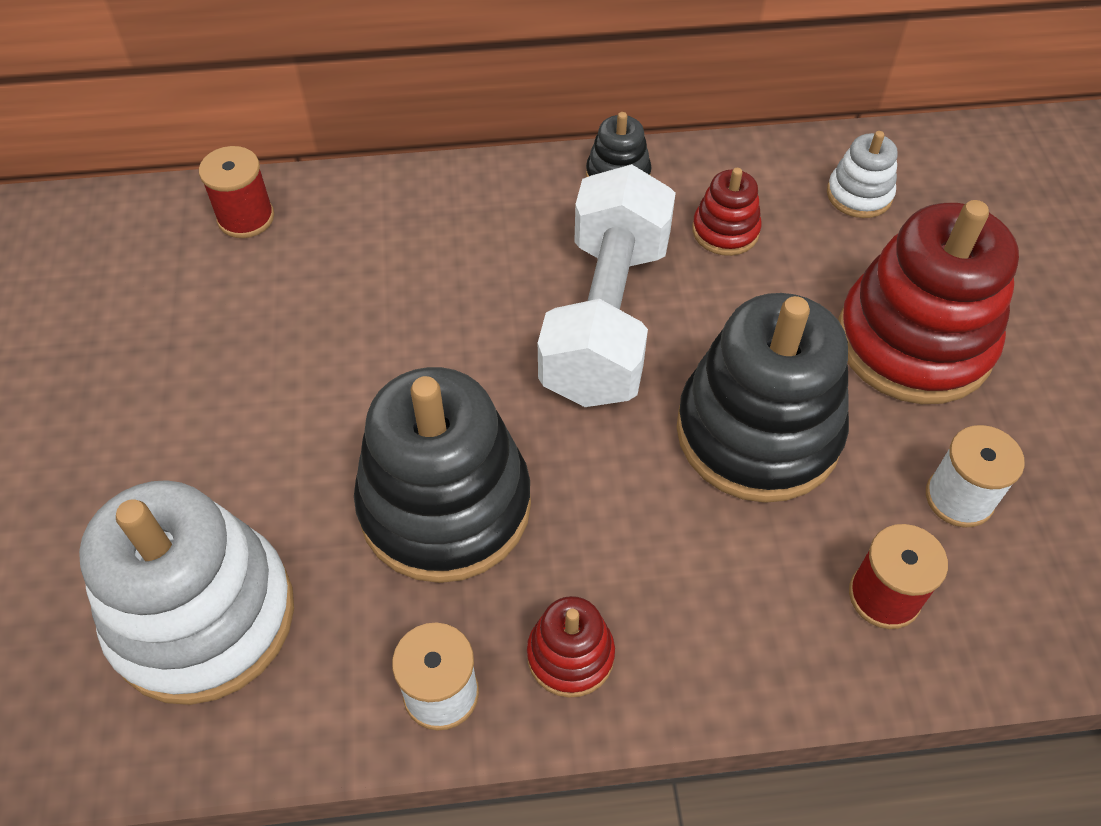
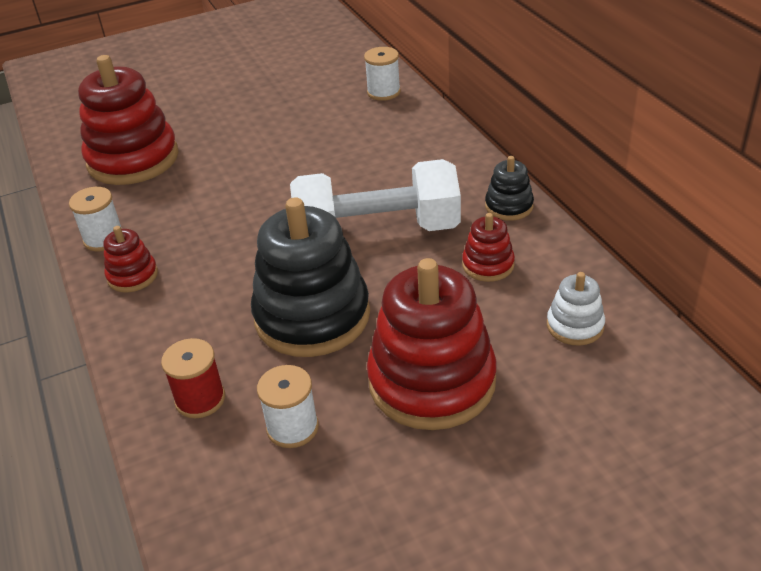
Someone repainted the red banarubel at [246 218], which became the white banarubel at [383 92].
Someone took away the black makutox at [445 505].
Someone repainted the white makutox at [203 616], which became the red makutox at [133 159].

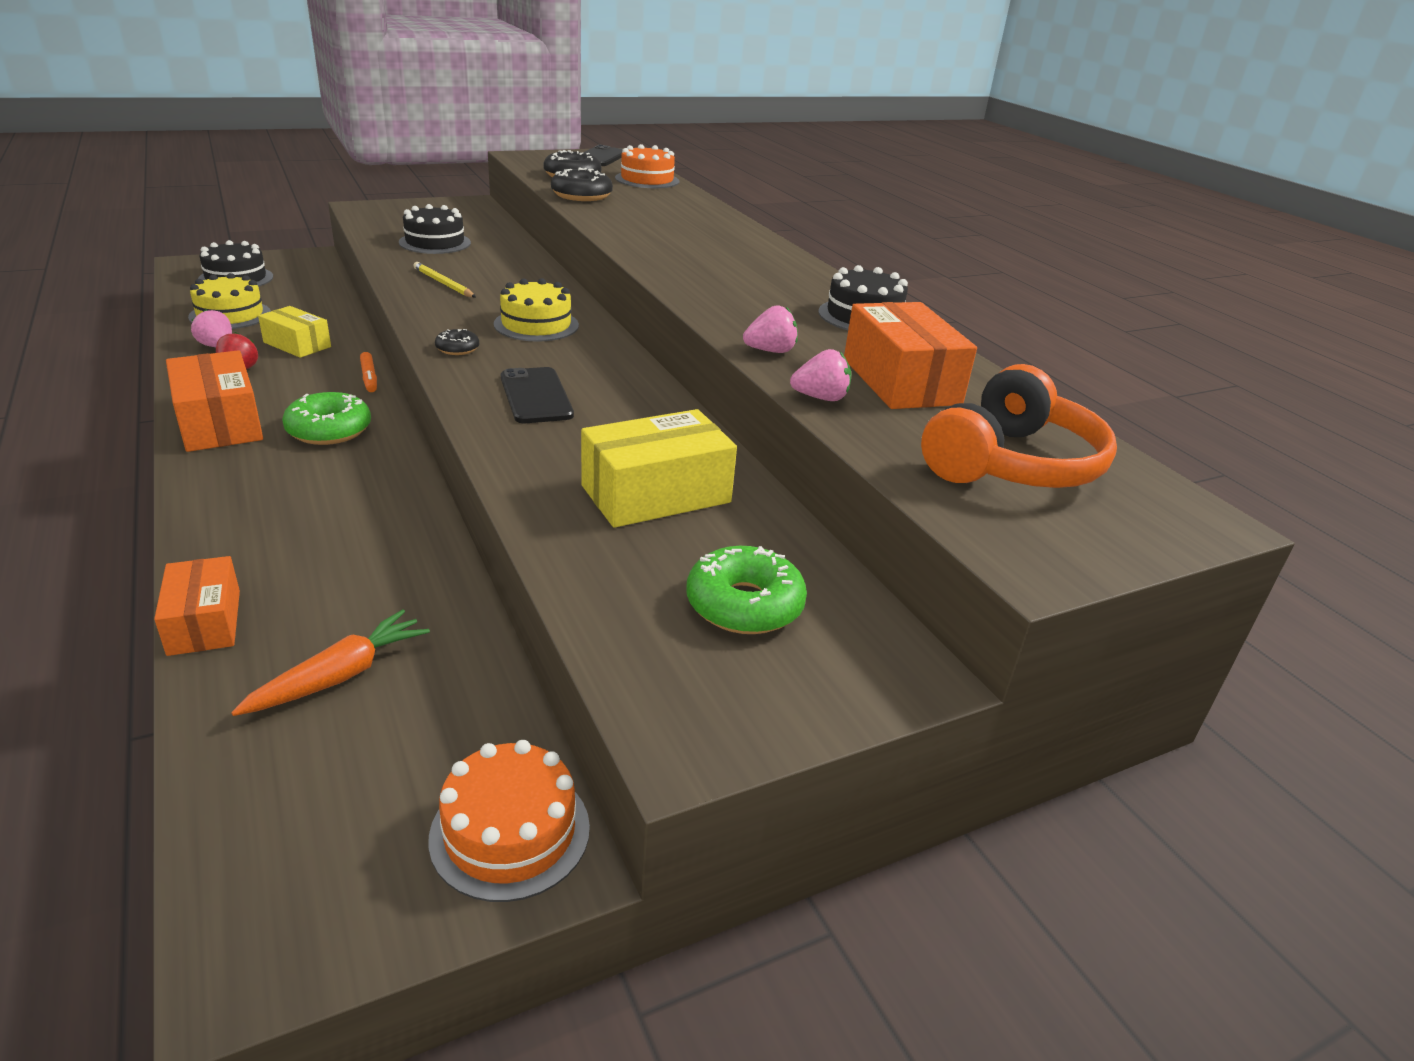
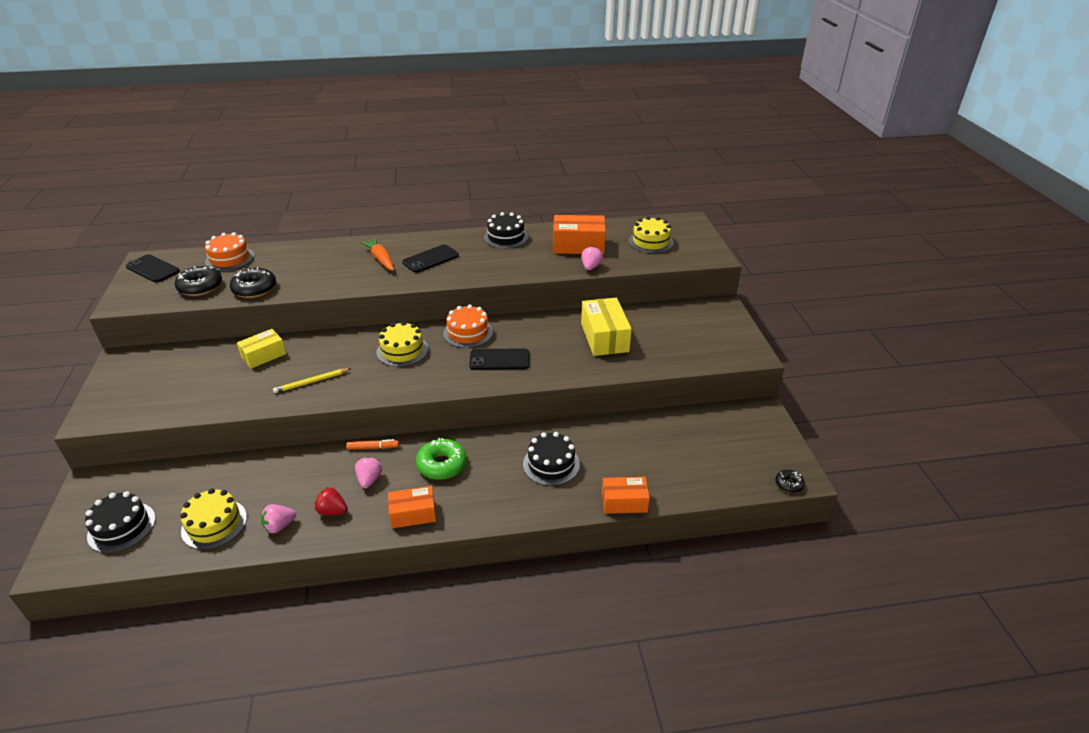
Someone carried the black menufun from [435 242] to [551 464].
Someone carried the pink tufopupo from [770 351] to [369 480].
Someone carried the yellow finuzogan from [297 344] to [264 355].
Someone carried the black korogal from [457 349] to [789 484].
Someone scaled the orange finuzogan at [220 423] by 0.64.
Someone swapped the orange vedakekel at [1012 464] for the yellow menufun at [650 242].
Someone took away the green korogal at [744 605].
Someone carried the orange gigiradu from [339 676] to [380 259].
Someone carried the orange menufun from [510 832] to [468 333].
Someone put down the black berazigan at [430 259].

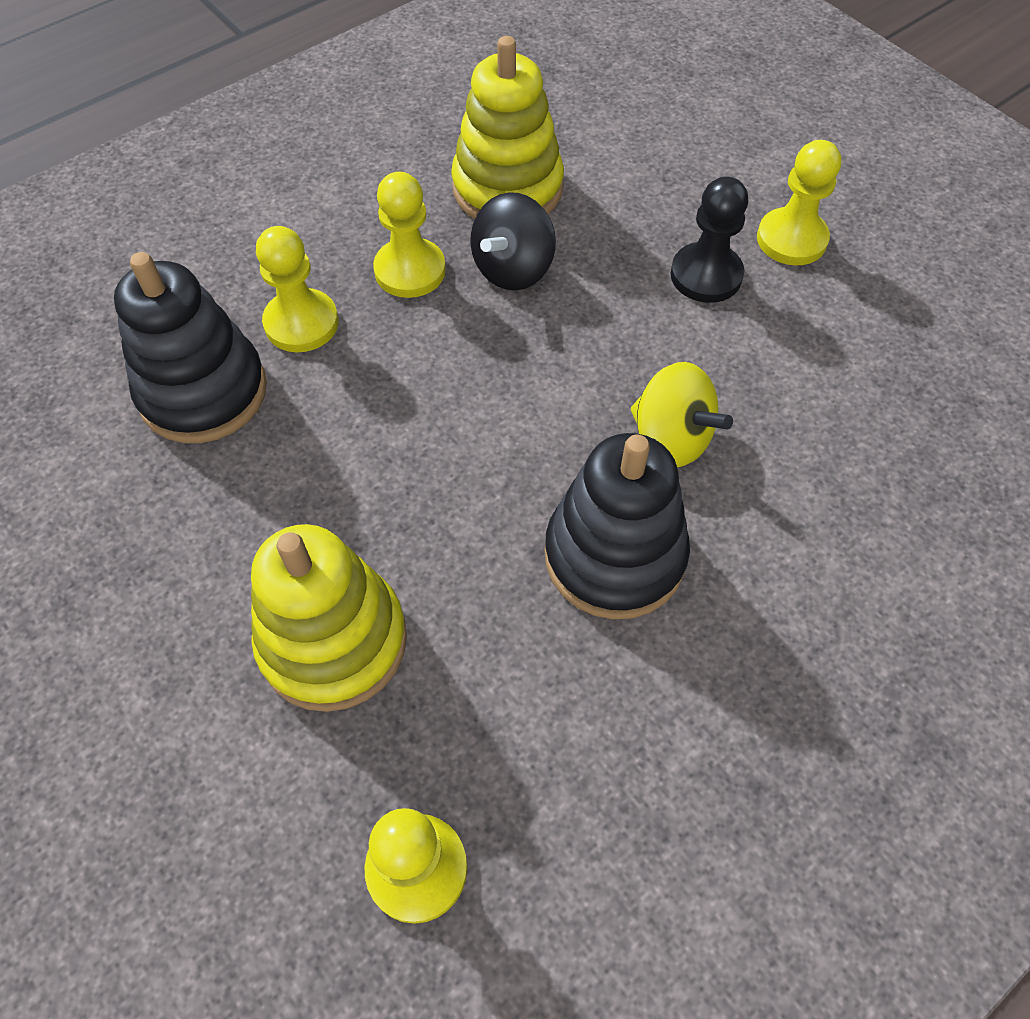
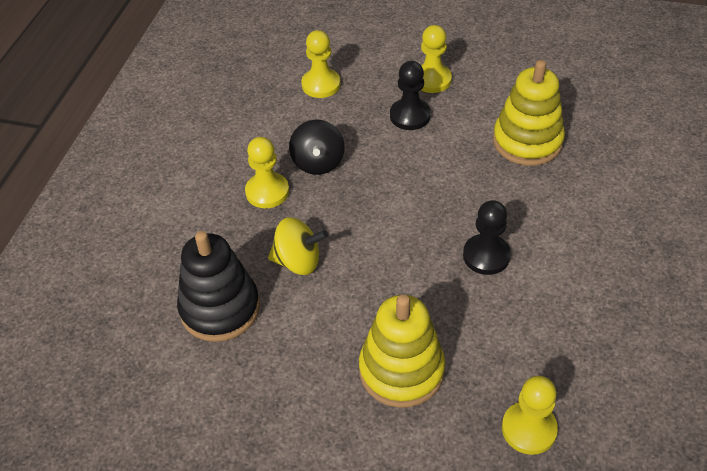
Someone carried the yellow makutox from [507 188] to [527 141].
Someone carried the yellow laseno from [301 323] to [321 84].
Someone carried the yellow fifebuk from [671 439] to [298 261].
Someone swapped the black makutox at [614 556] for the black laseno at [486 256].

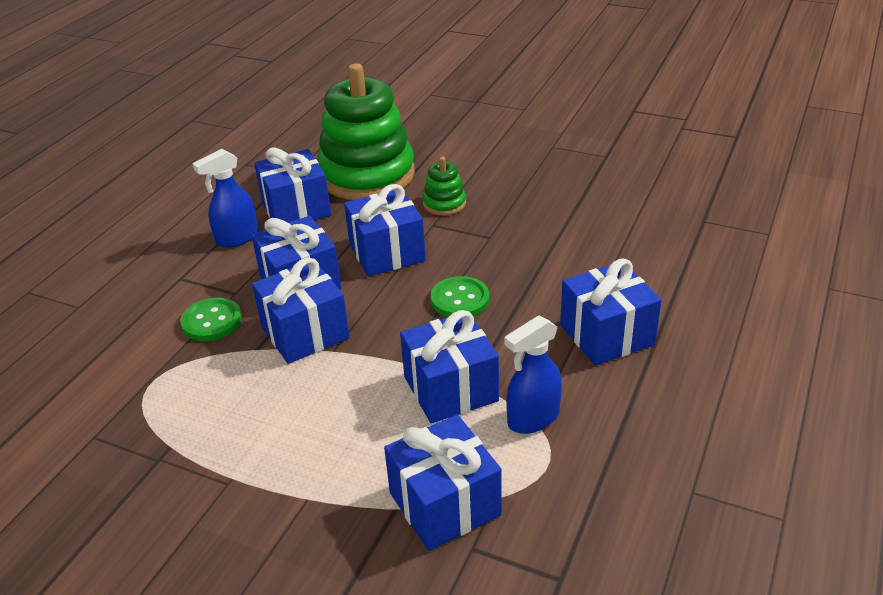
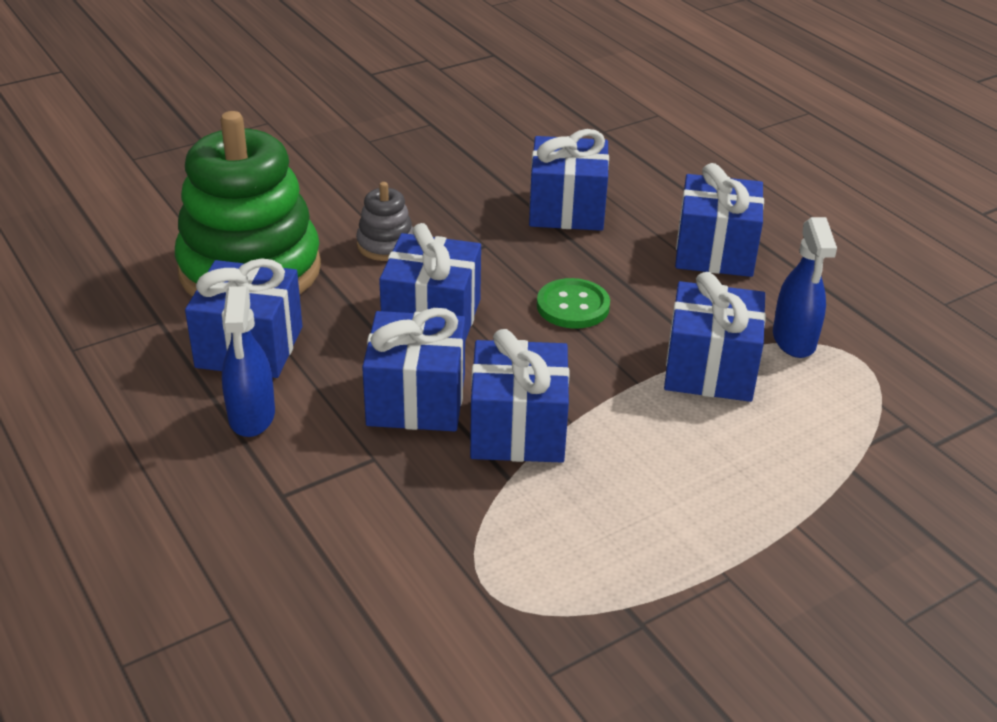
Someone repainted the green makutox at [444 204], which became the grey makutox at [386 245].
Someone took away the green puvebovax at [212 321].
Someone carried the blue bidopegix from [445 504] to [567 209].

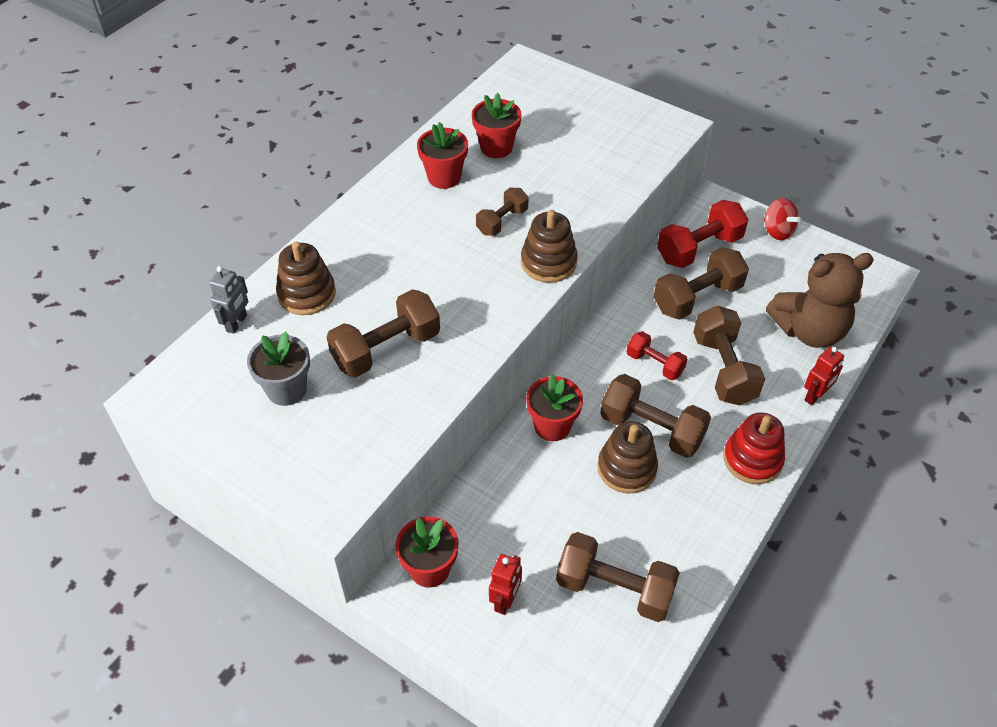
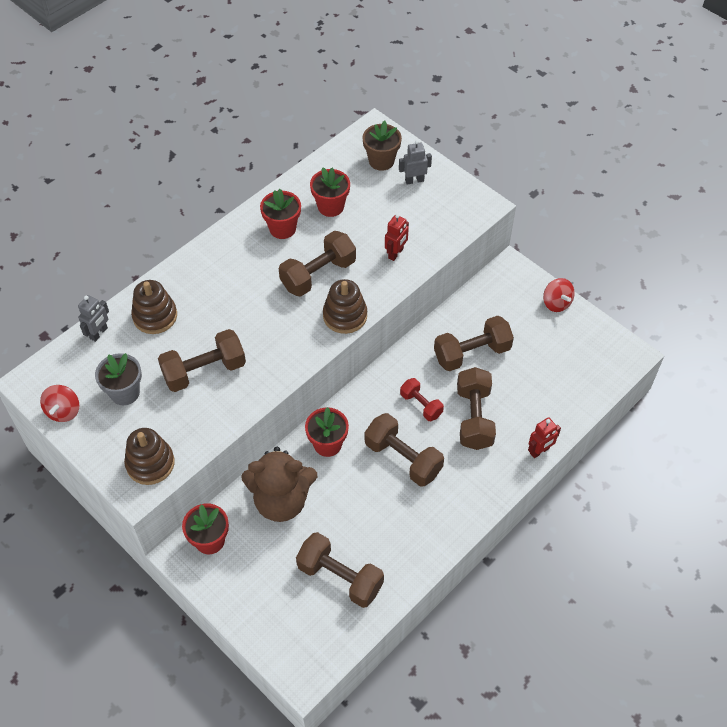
Someone scaled the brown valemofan at [502 221] by 1.68.
Someone took away the red valemofan at [699 248].
Someone carried the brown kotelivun from [809 331] to [281 501].
Someone took away the red makutox at [752 459].
Someone carried the brown makutox from [626 468] to [150 463].
Someone carried the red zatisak from [505 601] to [396 253].
Someone put down the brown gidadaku at [381 161].
Someone put down the grey zatisak at [414 180].
Someone put down the red fifebuk at [63 411].

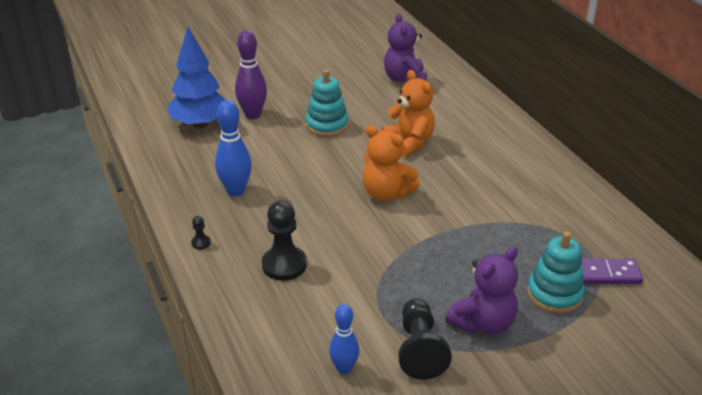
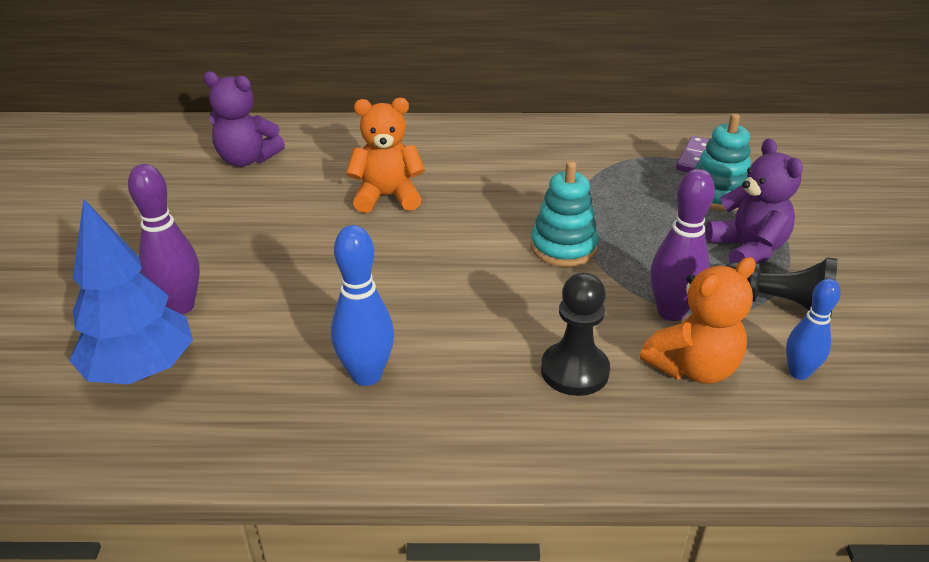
Someone carried the turquoise makutox from [327 125] to [563 247].
Someone carried the orange kotelivun from [386 193] to [693 368].
Someone took away the black laseno at [201 243].
Someone put down the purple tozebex at [671 312].

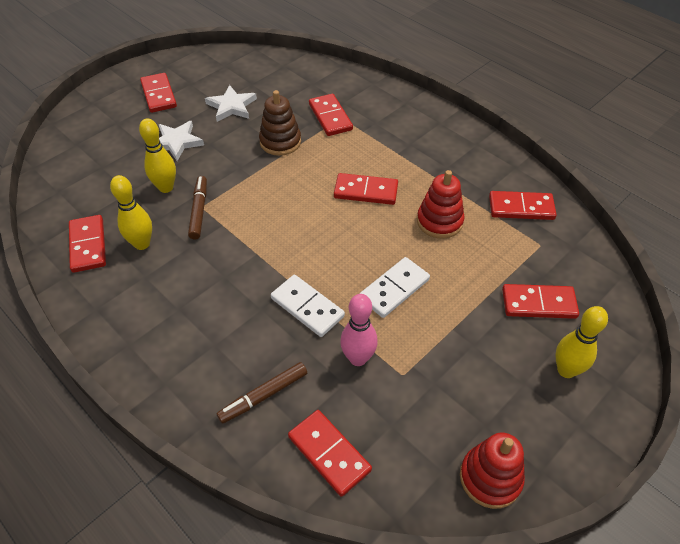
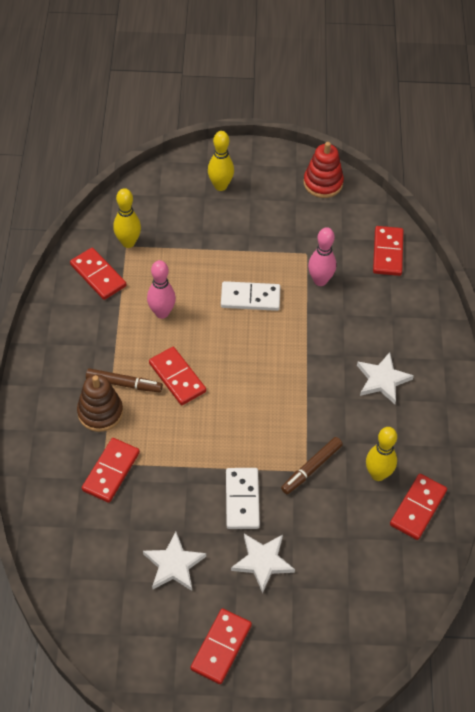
Someone carried the brown makutox from [280 142] to [100 412].
Someone carried the yellow tozebex from [166 187] to [128 242].
Someone swapped the red makutox at [439 221] for the pink tozebex at [162 313].
Someone carried the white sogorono from [307 307] to [242 500].
Someone took away the red sogorono at [538 303].
Someone carried the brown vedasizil from [263 396] to [124 384].
Someone put down the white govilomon at [382 380].

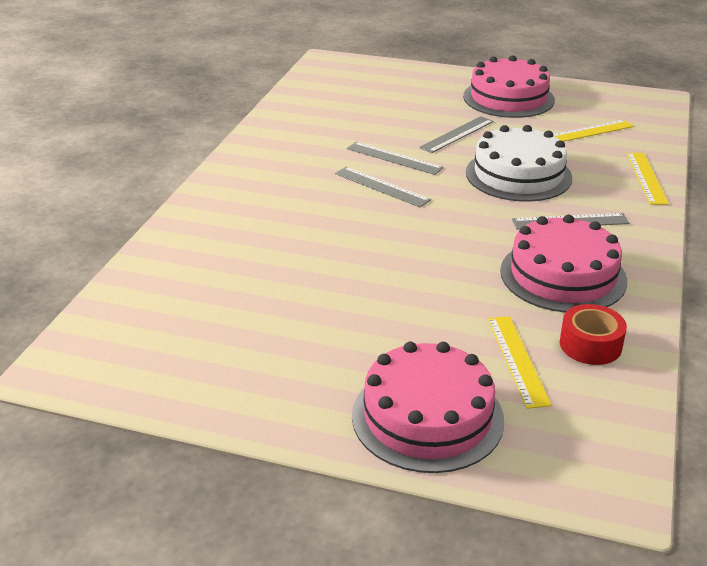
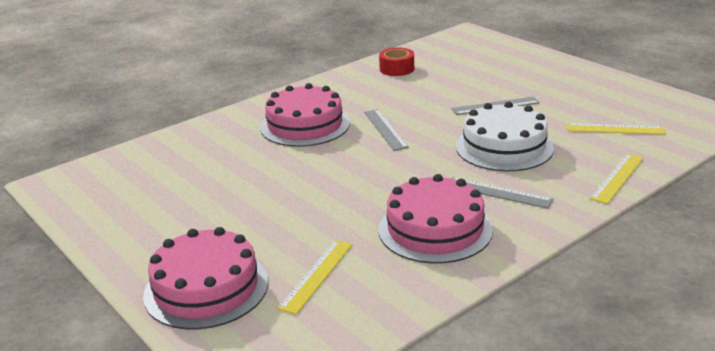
Someone carried the pink menufun from [508 98] to [305 125].
Someone took away the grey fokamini at [394 158].
Someone carried the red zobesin from [590 345] to [397 69].

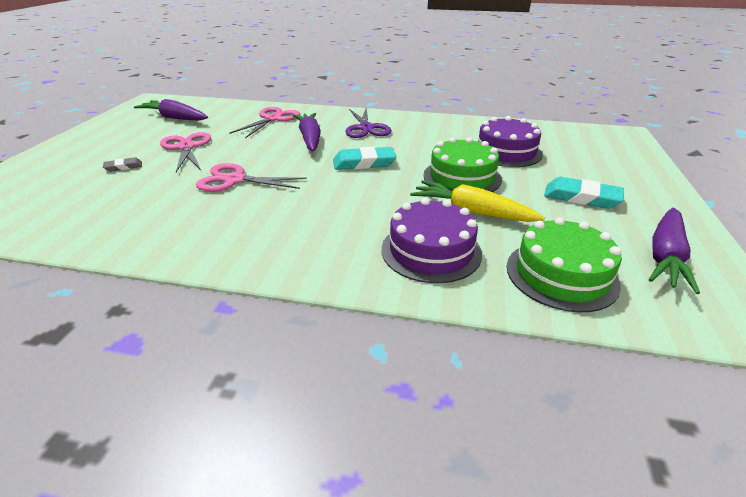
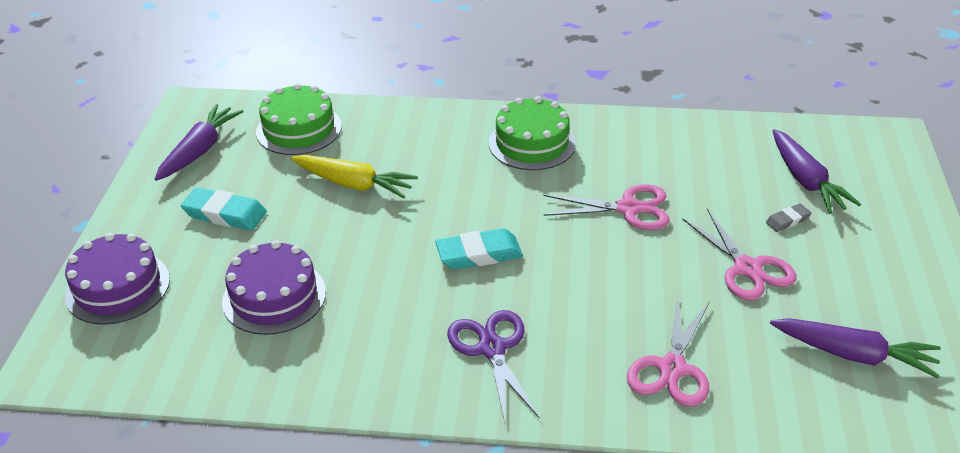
Someone carried the purple gigiradu from [310 138] to [806 181].
Someone carried the green menufun from [462 177] to [532 143].
Someone carried the purple menufun from [431 251] to [118 287].

